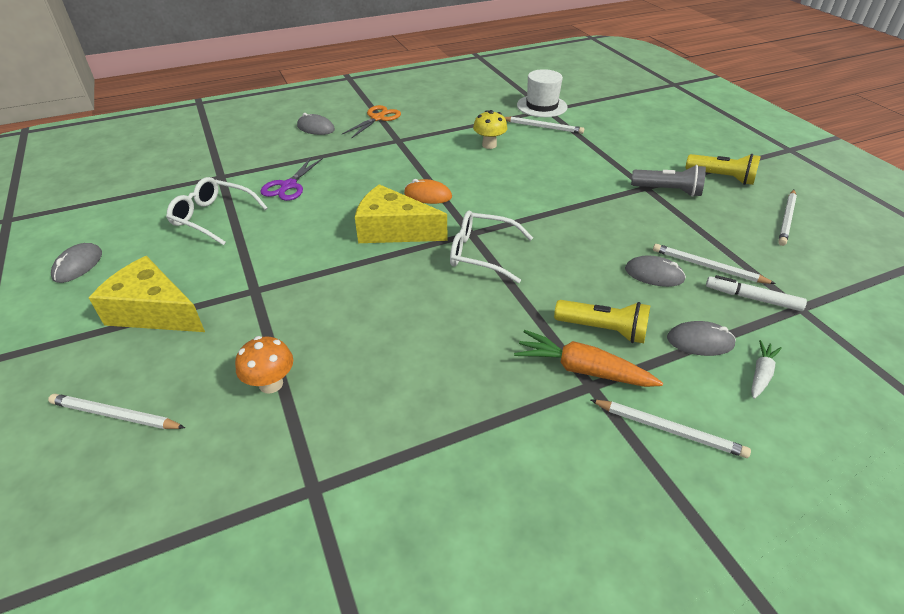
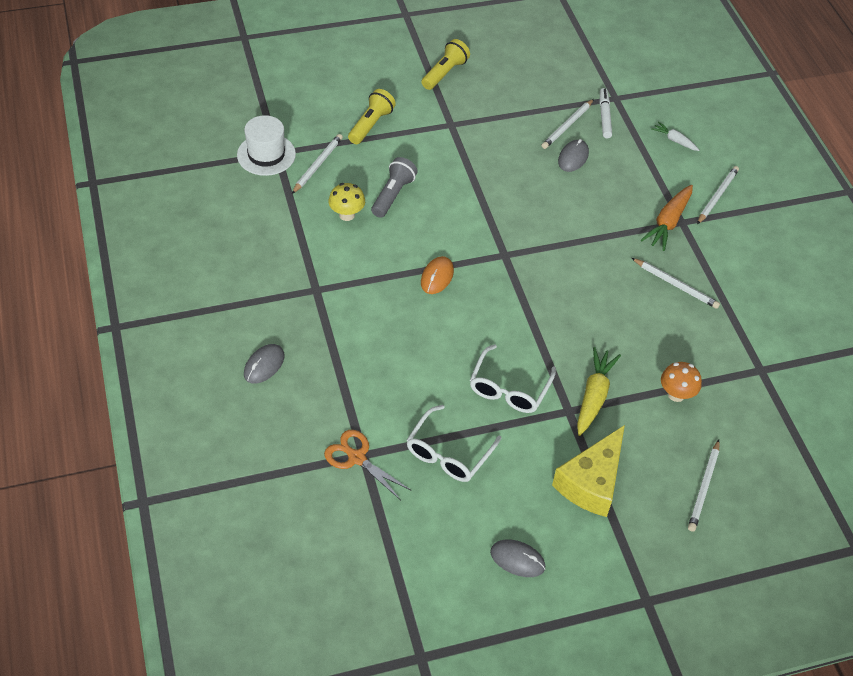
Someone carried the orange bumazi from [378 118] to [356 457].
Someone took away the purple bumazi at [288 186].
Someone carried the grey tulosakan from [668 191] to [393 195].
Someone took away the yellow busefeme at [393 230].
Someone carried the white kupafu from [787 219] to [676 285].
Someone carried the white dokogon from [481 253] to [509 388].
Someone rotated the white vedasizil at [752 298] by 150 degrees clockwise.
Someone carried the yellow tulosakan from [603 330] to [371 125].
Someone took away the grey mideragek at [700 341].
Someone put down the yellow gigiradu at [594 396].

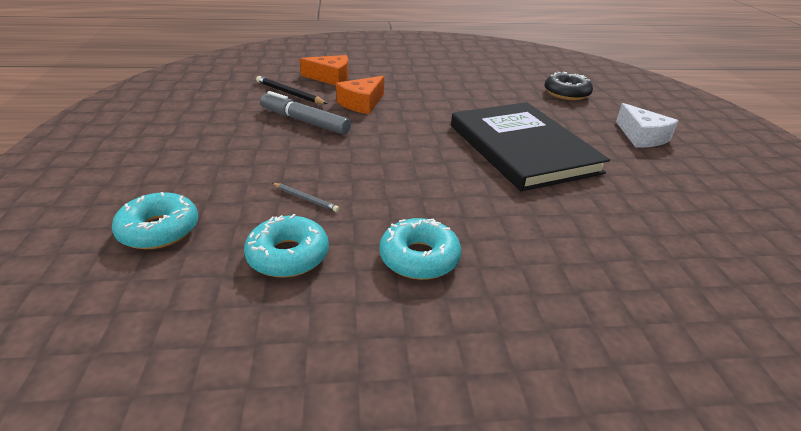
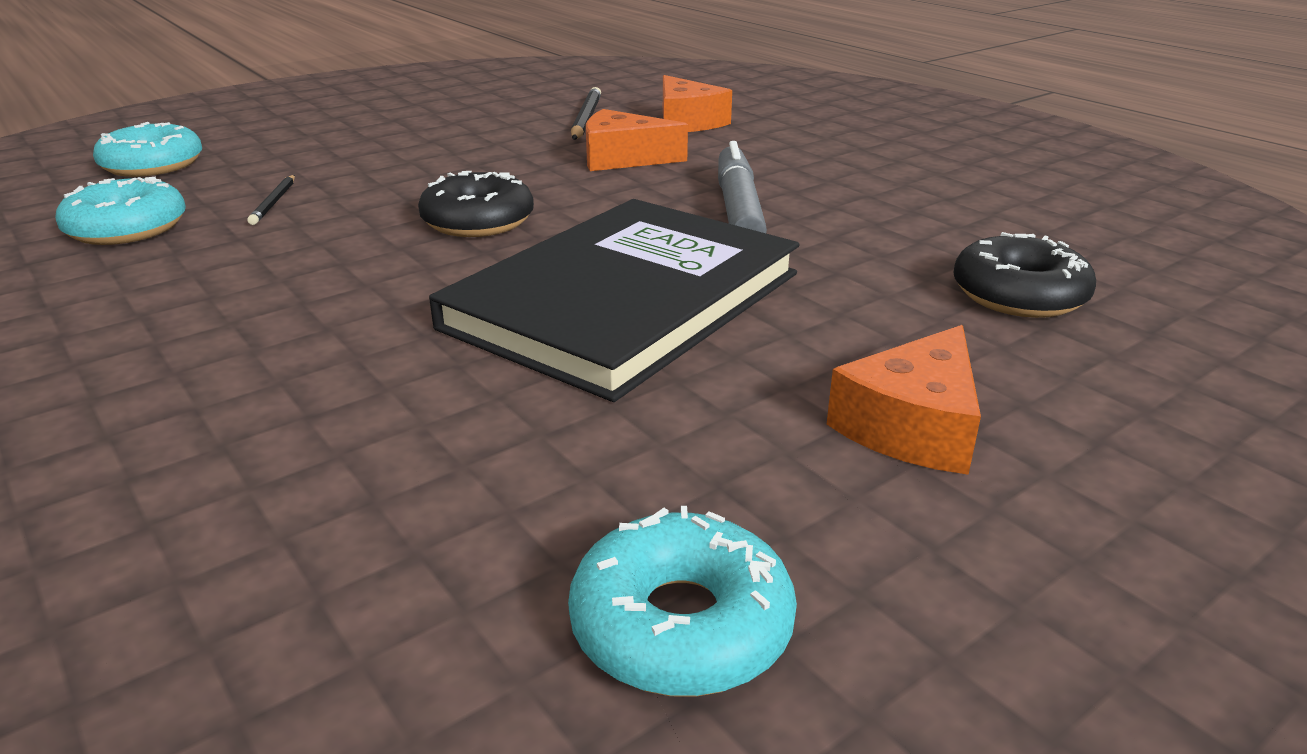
Someone carried the grey vedasizil from [304 121] to [738 209].
Someone repainted the white busefeme at [641 136], which became the orange busefeme at [913 426].
Someone repainted the grey kupafu at [305 199], which became the black kupafu at [274 202].
Someone carried the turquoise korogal from [419 258] to [681 625].
Someone put down the black korogal at [478 221].

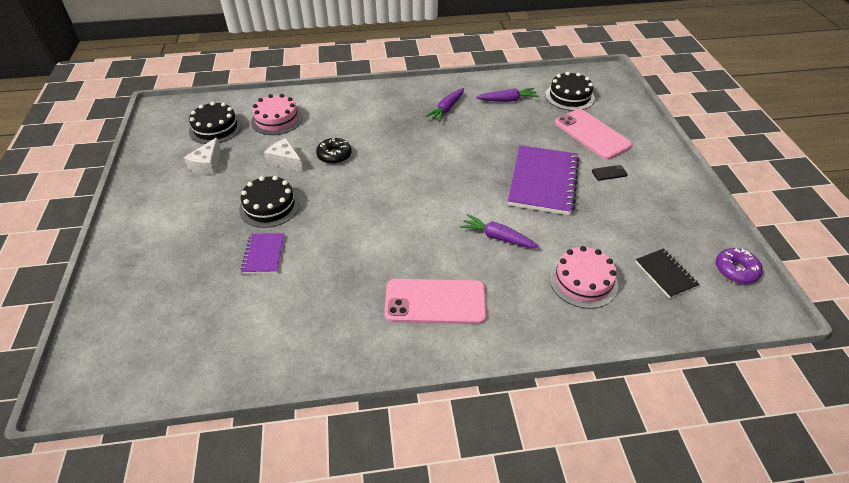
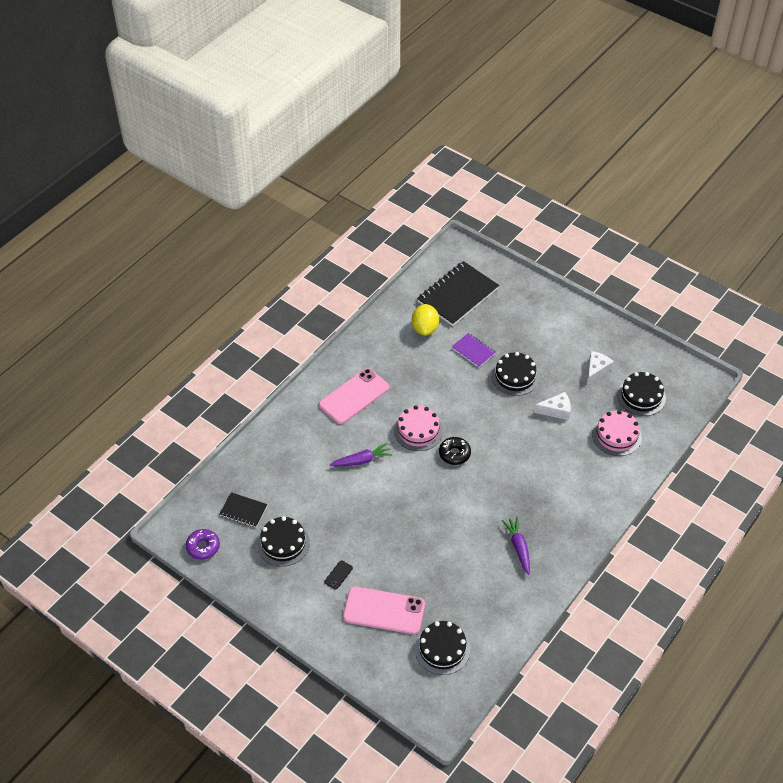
Someone took away the purple gigiradu at [507 100].
Someone carried the black korogal from [334 155] to [454 454].
Someone rotated the white busefeme at [207 164] by 60 degrees clockwise.
Someone took away the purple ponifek at [543 182].
Someone carried the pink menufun from [583 281] to [418 431].
Someone put down the black ponifek at [457 295].
Someone put down the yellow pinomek at [425 328].
Someone put down the black menufun at [283 543].

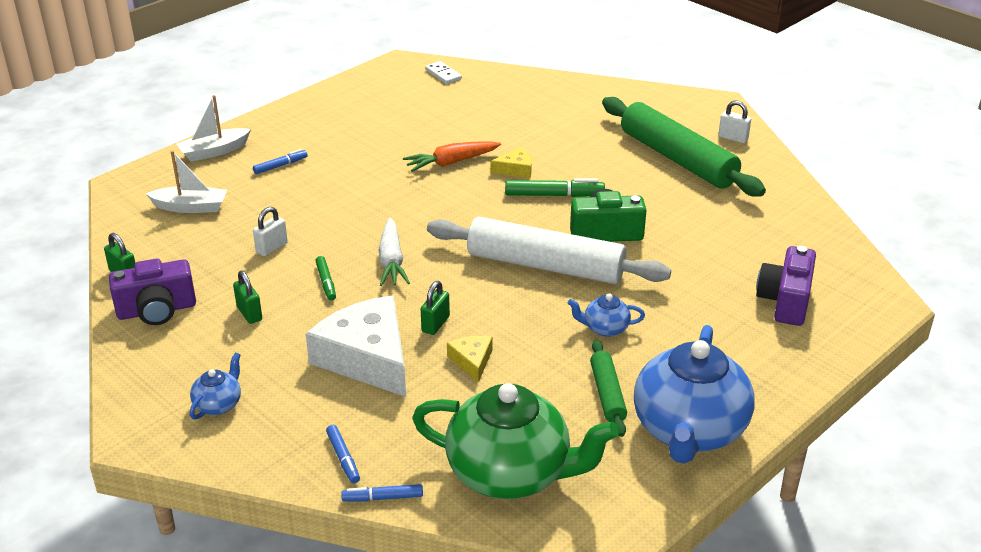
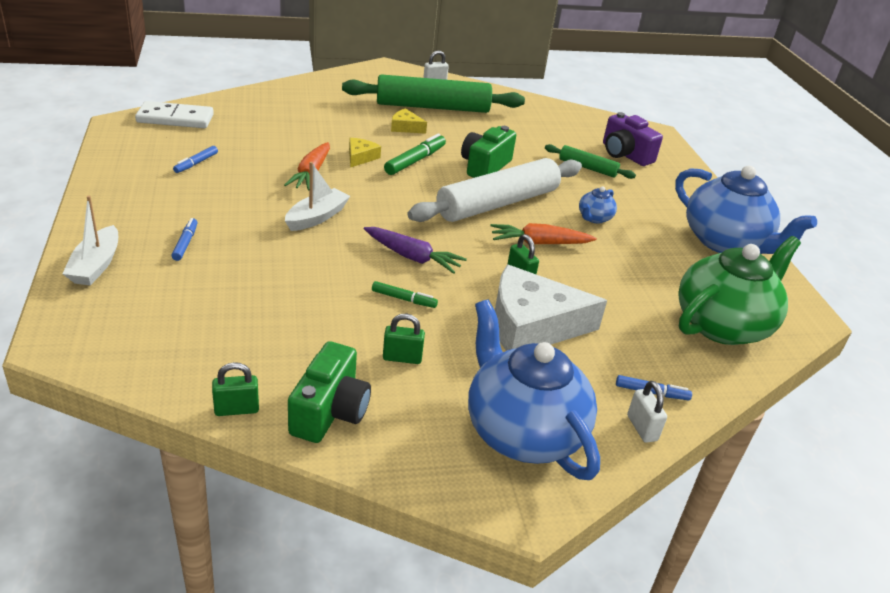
Someone scaled the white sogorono at [443 74] by 1.76.
Someone carried the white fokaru from [190 207] to [316 217].
Someone carried the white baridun from [272 248] to [642 428].
Someone repainted the white gigiradu at [391 261], which became the purple gigiradu at [412 257].
Someone repainted the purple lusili at [157 310], which became the green lusili at [330 411].
Someone carried the yellow busefeme from [472 361] to [405 127].
Someone carried the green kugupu from [607 394] to [587 168].
Someone scaled the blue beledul at [218 404] by 2.33.
Someone carried the blue vedasizil from [383 498] to [196 163].
Someone put down the orange gigiradu at [539 243].

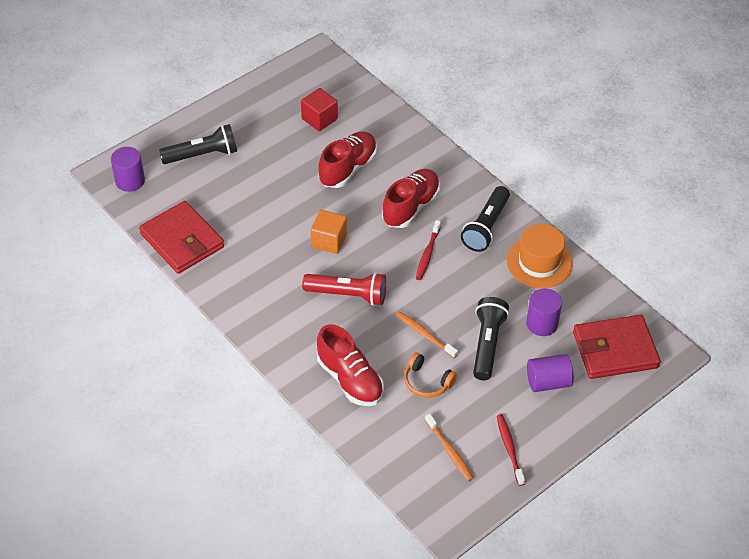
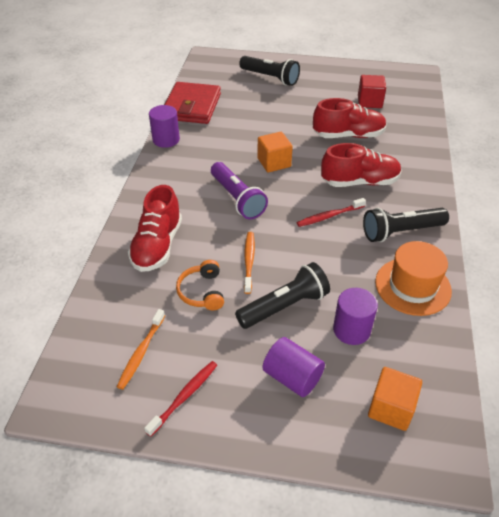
Someone carried the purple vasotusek from [130 181] to [166 140].
Someone repainted the red tulosakan at [348 295], which became the purple tulosakan at [237 199].
Someone swapped the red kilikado at [615 350] for the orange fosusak at [391 408].

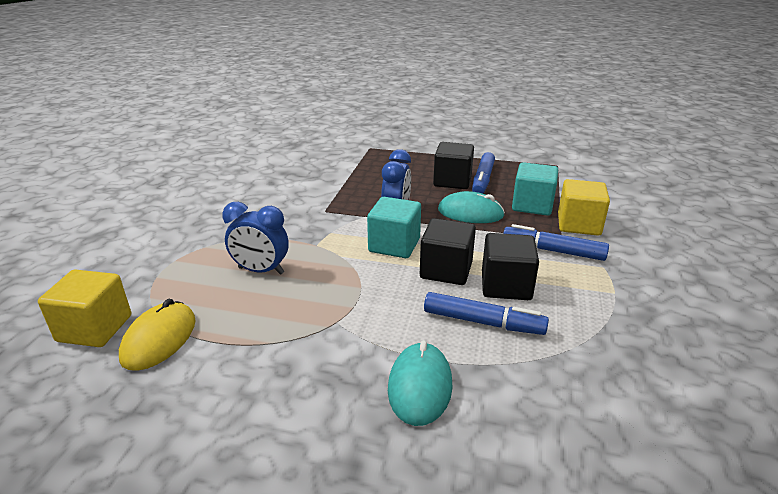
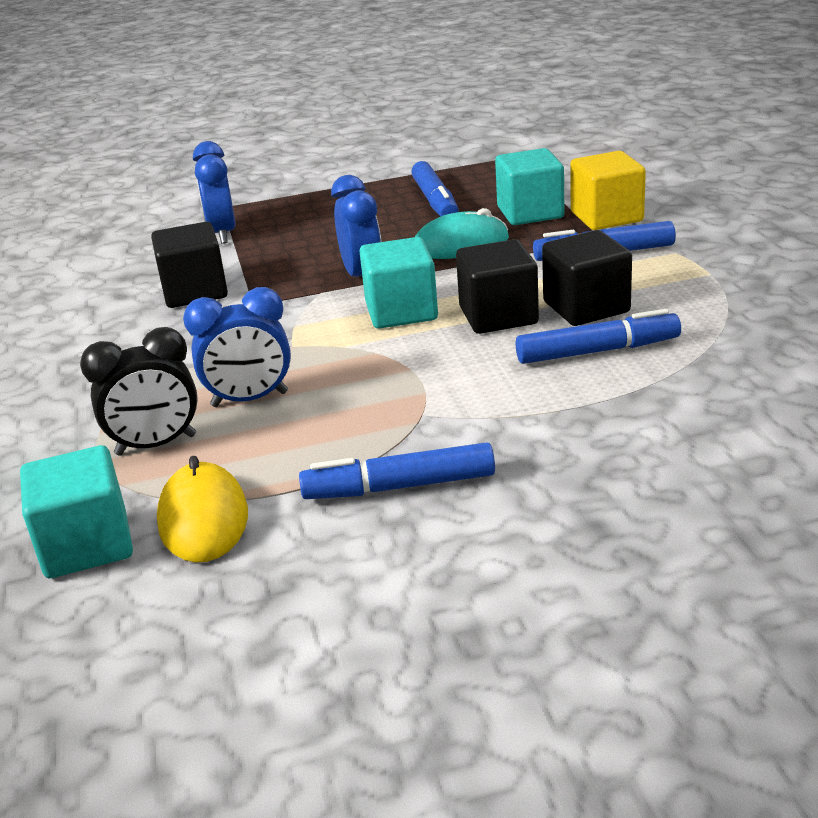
Someone carried the black fosusak from [452 181] to [195 292].
Someone repainted the yellow fosusak at [95 328], which became the turquoise fosusak at [87 545].
Someone took away the turquoise mideragek at [420 386].
Someone put down the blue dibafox at [222 234].
Someone put down the black dibafox at [156 445].
Someone put down the blue vedasizil at [400 486].

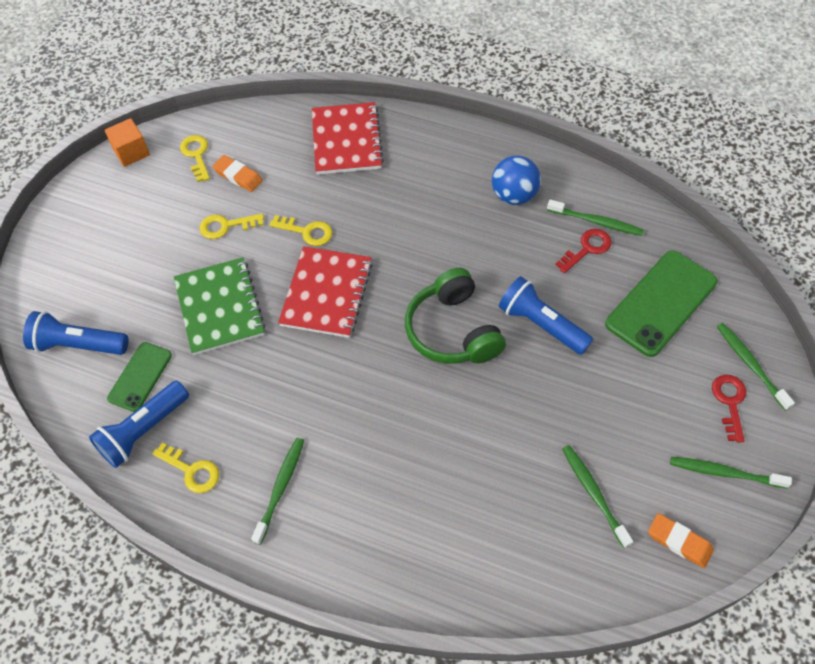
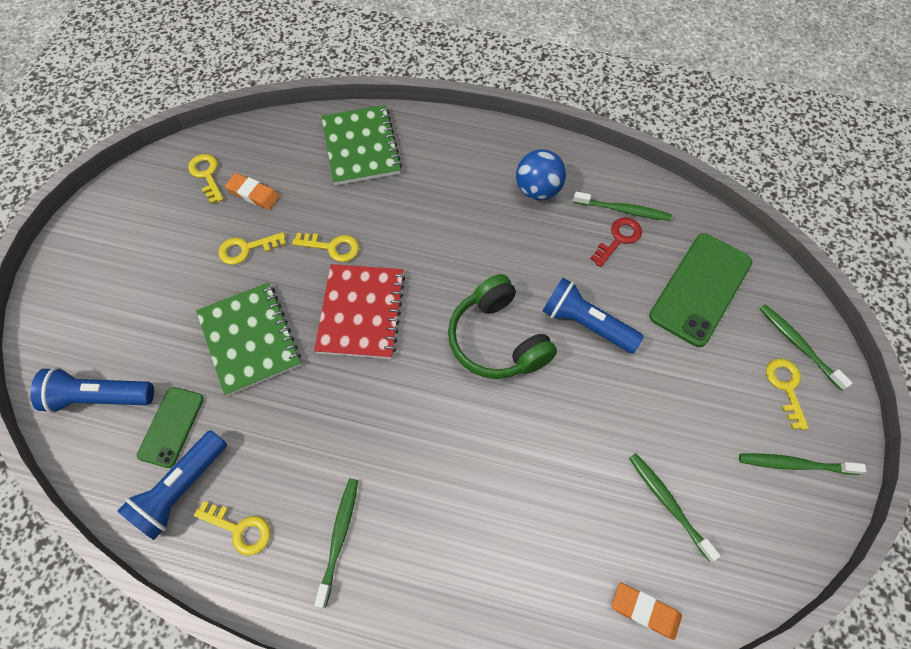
Someone repainted the red ponifek at [347 140], which became the green ponifek at [361 147].
Someone took away the orange fosusak at [131 152].
Someone repainted the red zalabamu at [730 402], which became the yellow zalabamu at [786 387].
Someone carried the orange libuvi from [679 542] to [645 611].

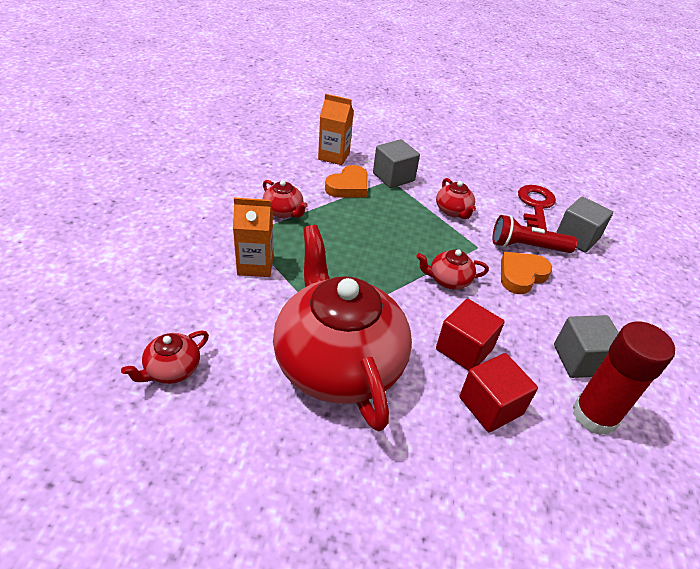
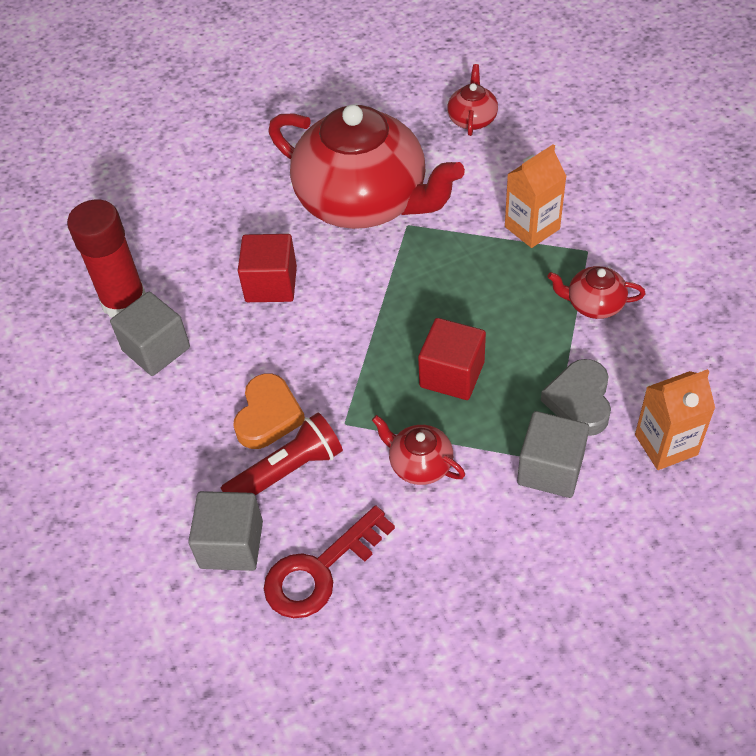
Someone repainted the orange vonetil at [348 186], which became the grey vonetil at [579 401].
Someone rotated the red zalabamu at [536 207] by 75 degrees clockwise.
Someone took away the red beledul at [448 280].
Someone carried the red fosusak from [490 406] to [452 374].

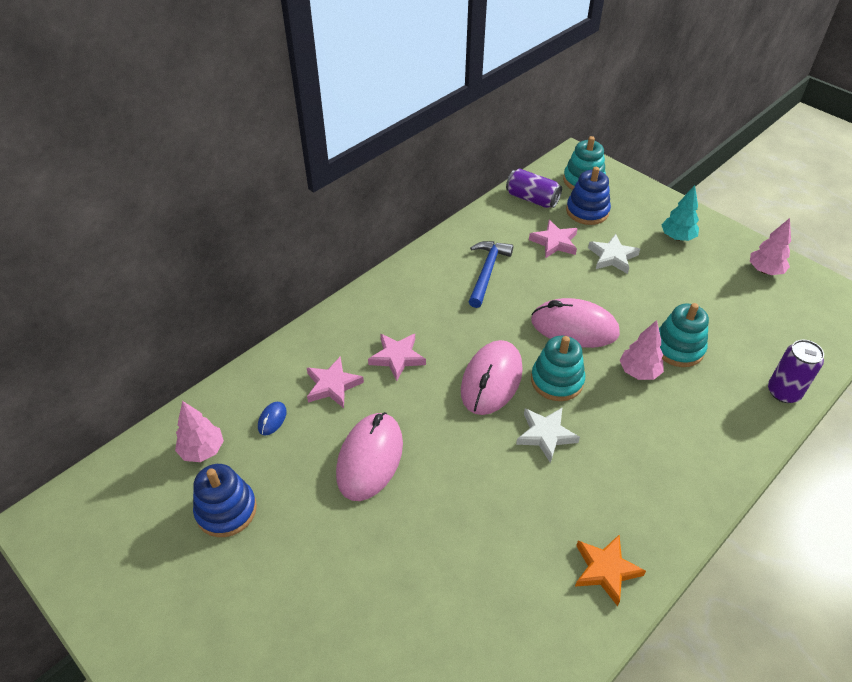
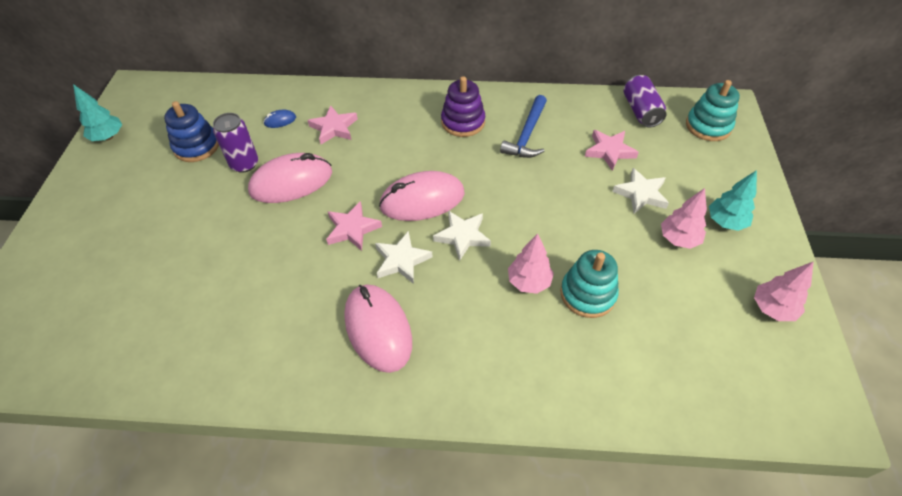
Someone took away the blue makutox at [587 211].
Someone rotated the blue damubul at [487 272] by 135 degrees clockwise.
Someone carried the pink mideragek from [574 327] to [378 329].
Someone carried the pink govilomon from [397 357] to [352 229].
Someone swapped the turquoise makutox at [557 380] for the white govilomon at [462 236].
Someone carried the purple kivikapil from [783 392] to [244 164].
Someone carried the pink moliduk from [202 450] to [678 239].
Someone took away the orange govilomon at [605 570].
Someone put down the purple makutox at [463 122].
Someone put down the turquoise moliduk at [108 137].

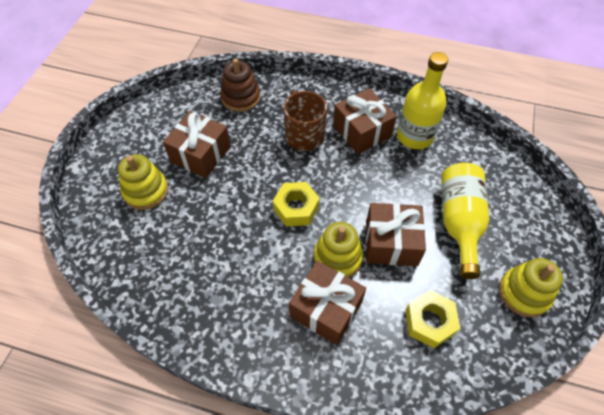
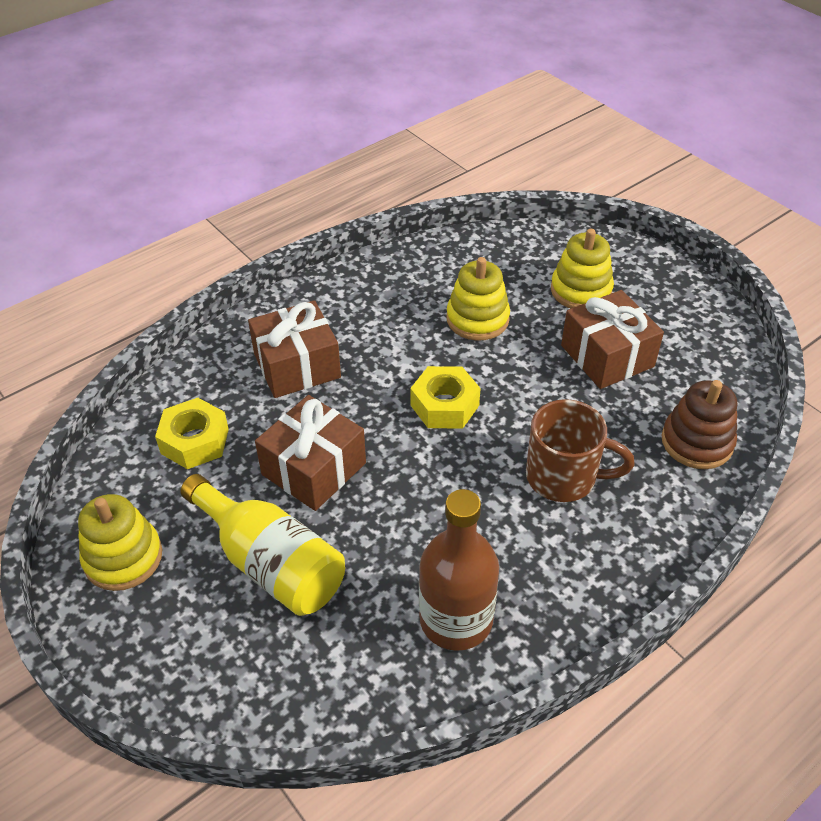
Someone repainted the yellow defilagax at [415 136], which became the brown defilagax at [456 619].
Someone took away the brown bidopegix at [362 131].
Someone carried the yellow makutox from [337 257] to [477 319].

